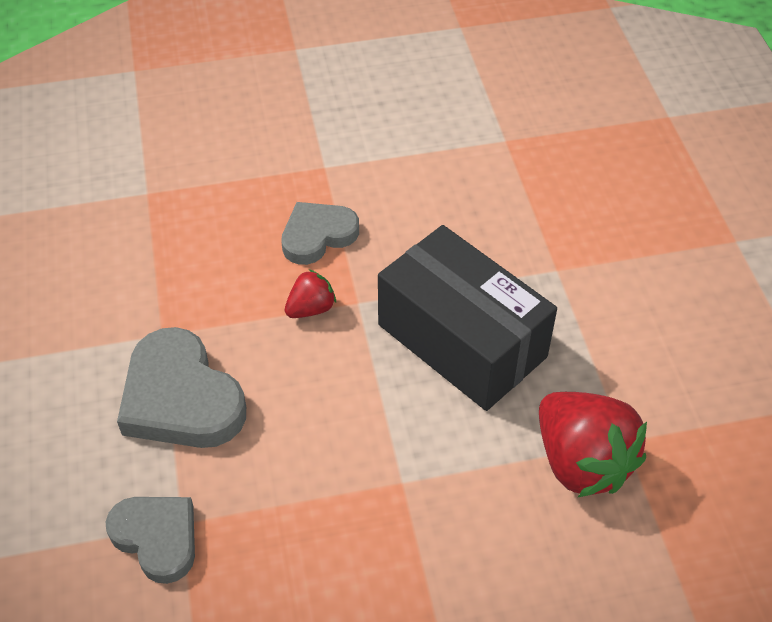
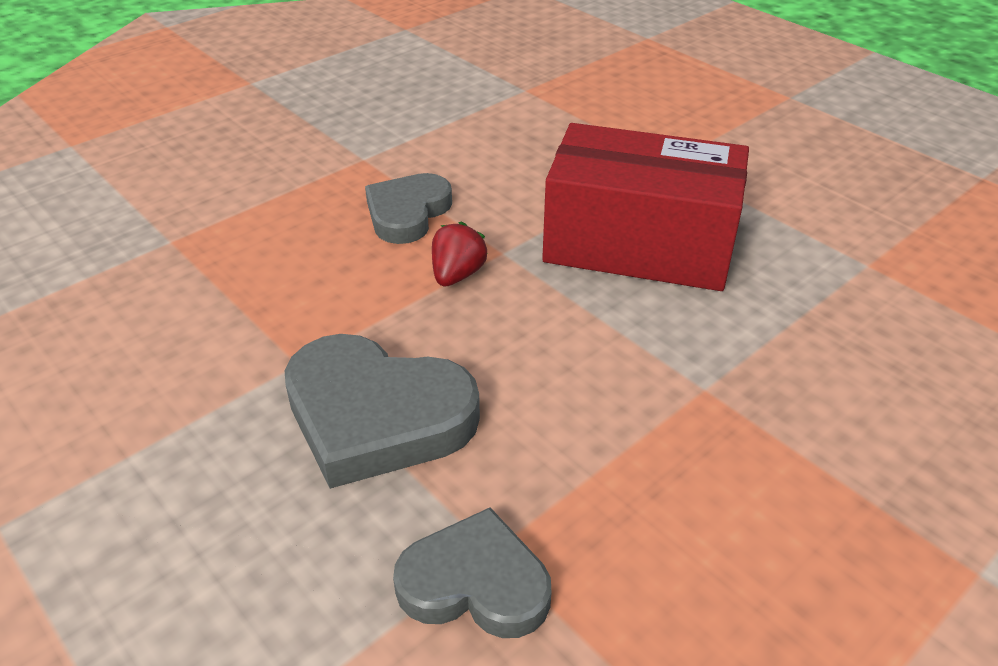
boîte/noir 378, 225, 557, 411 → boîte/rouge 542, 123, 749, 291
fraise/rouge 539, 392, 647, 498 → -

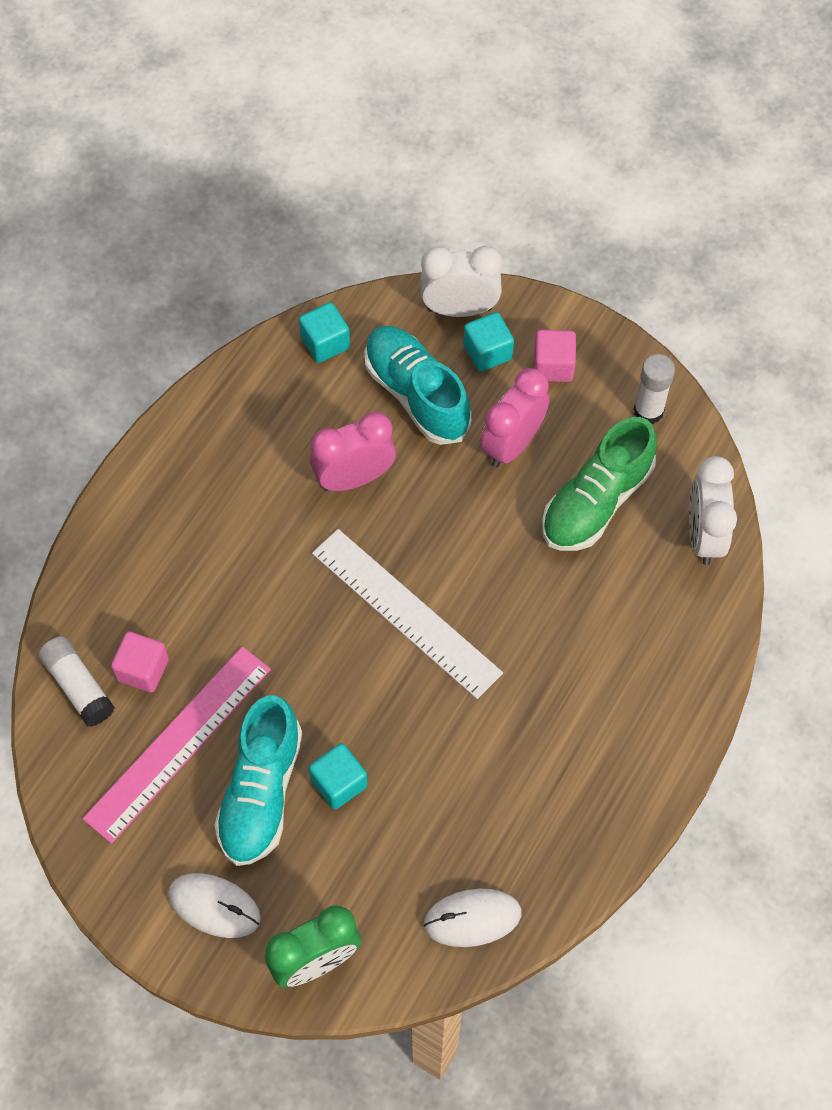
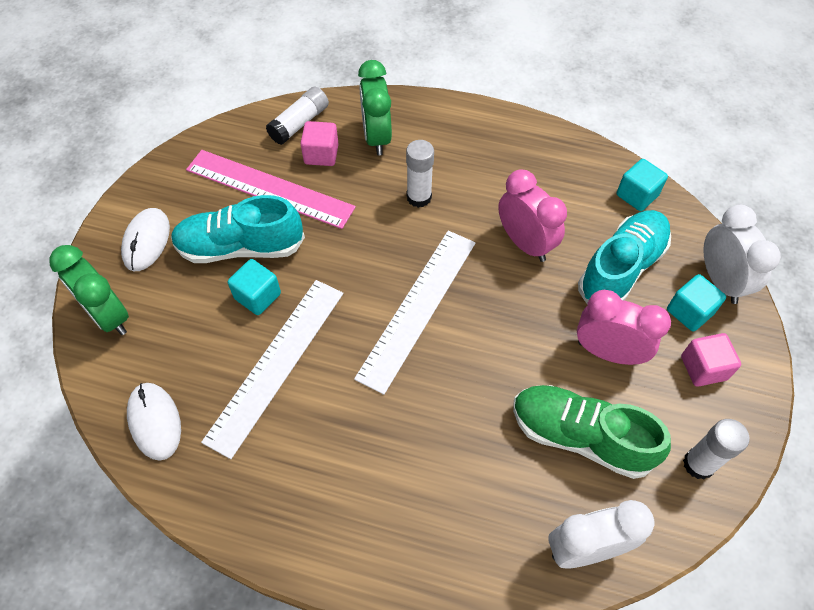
- → règle/blanc 201, 280, 343, 459
- → réveil/vert 358, 60, 392, 155
- → bâton de colle/blanc 406, 140, 434, 208

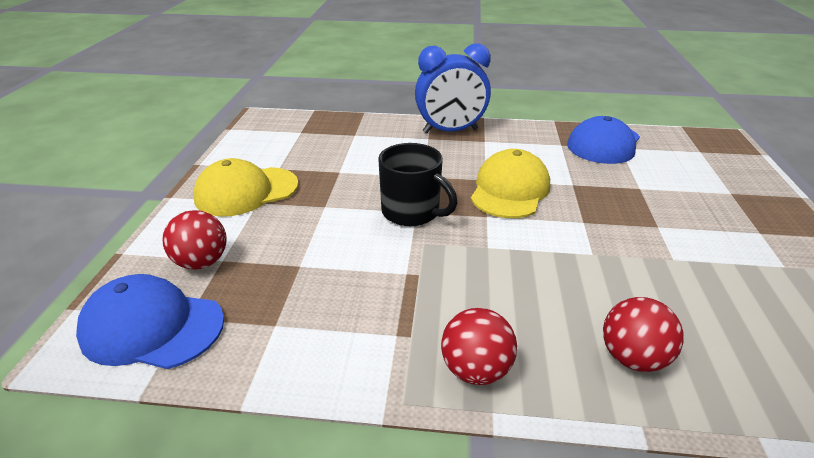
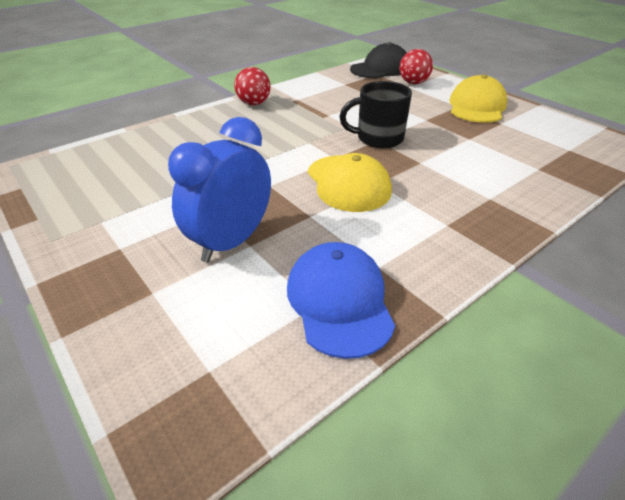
réveil/bleu 415, 44, 491, 133 → réveil/bleu 168, 117, 271, 262, move
casquette/bleu 76, 274, 224, 369 → casquette/noir 350, 42, 407, 78
balle/rouge 603, 297, 684, 372 → -

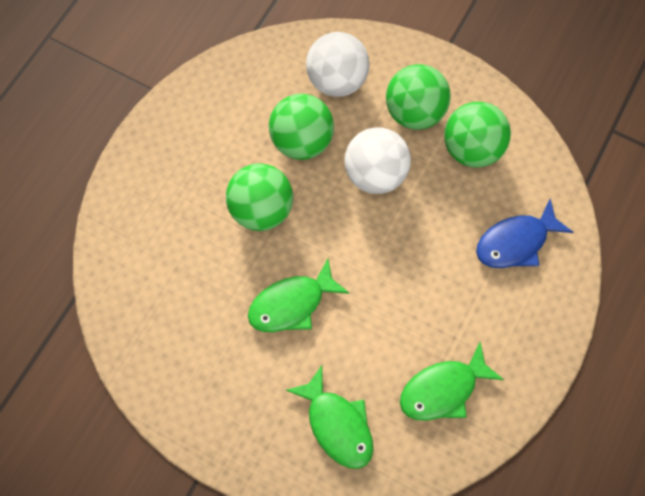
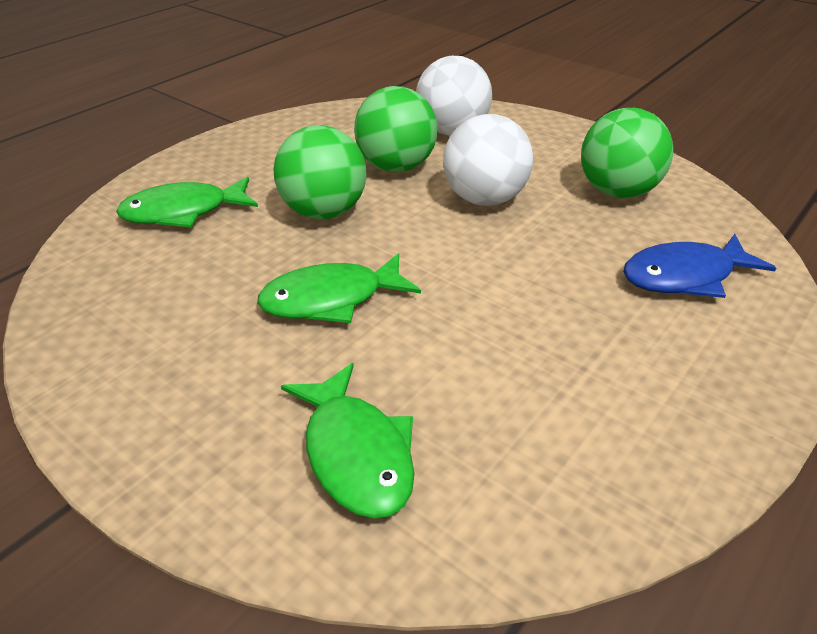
poisson/vert 400, 342, 504, 421 → poisson/vert 116, 177, 258, 227, move
balle/vert 386, 64, 451, 130 → -

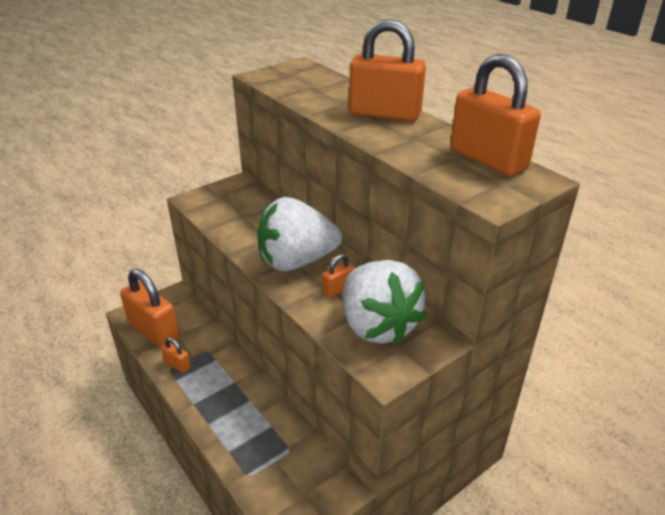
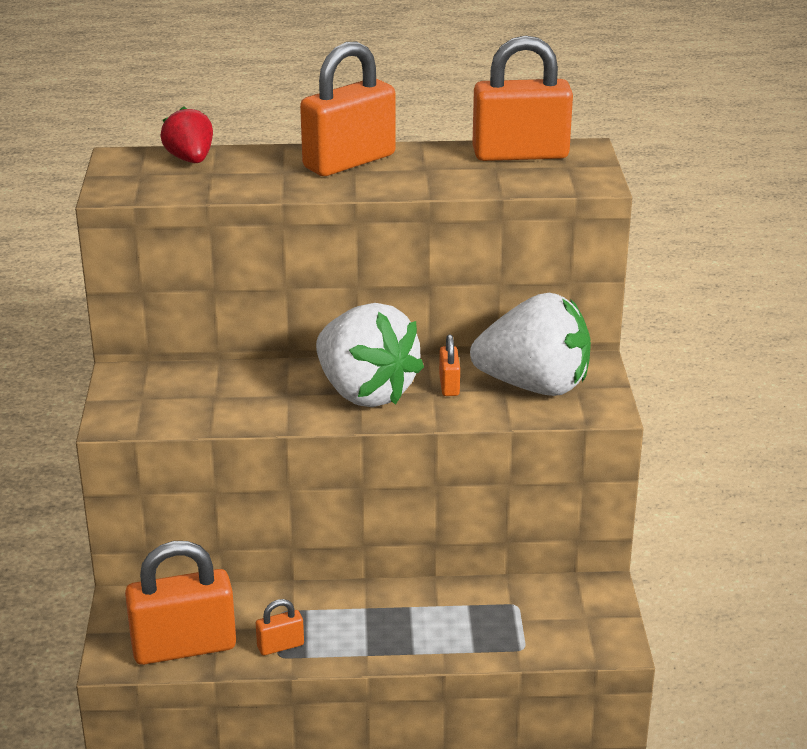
- → fraise/rouge 160, 106, 213, 163
fraise/blanc 257, 197, 342, 272 → fraise/blanc 316, 303, 424, 407, 60 degrees counterclockwise

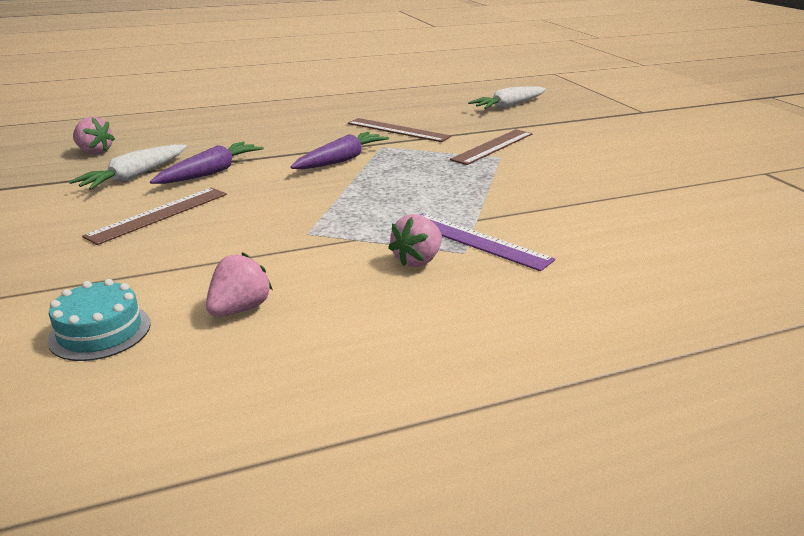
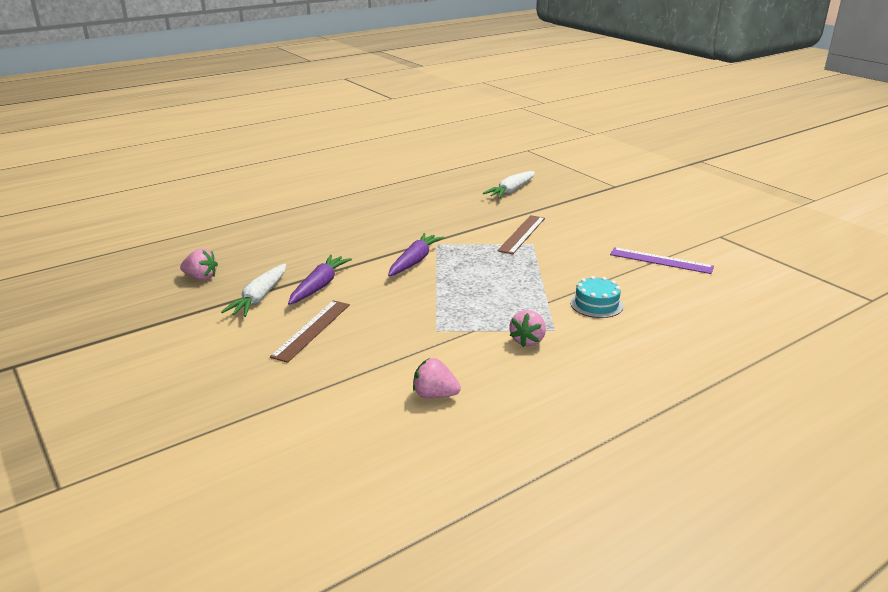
fraise/rose 206, 252, 273, 317 → fraise/rose 413, 358, 461, 398, 90 degrees counterclockwise
gâteau/turquoise 47, 279, 151, 361 → gâteau/turquoise 570, 276, 623, 318, move
règle/violet 420, 213, 555, 271 → règle/violet 610, 247, 714, 274, move
règle/marron 348, 118, 451, 142 → -

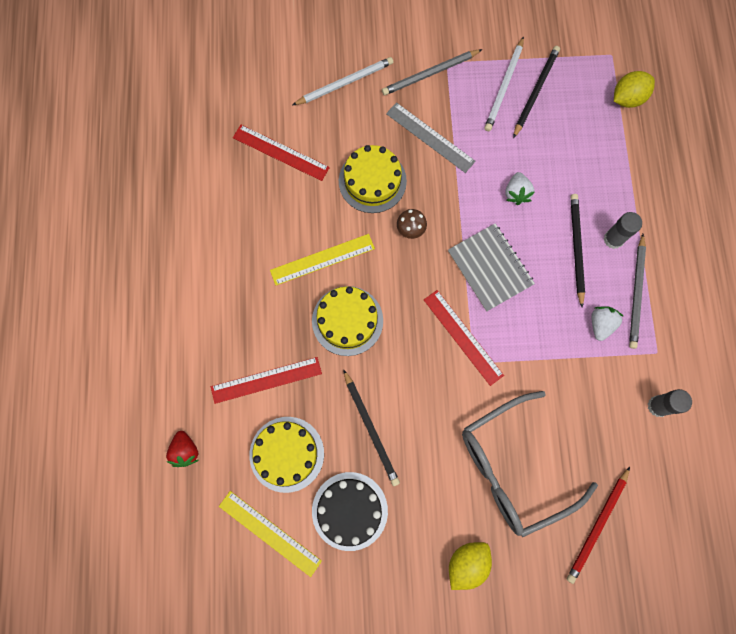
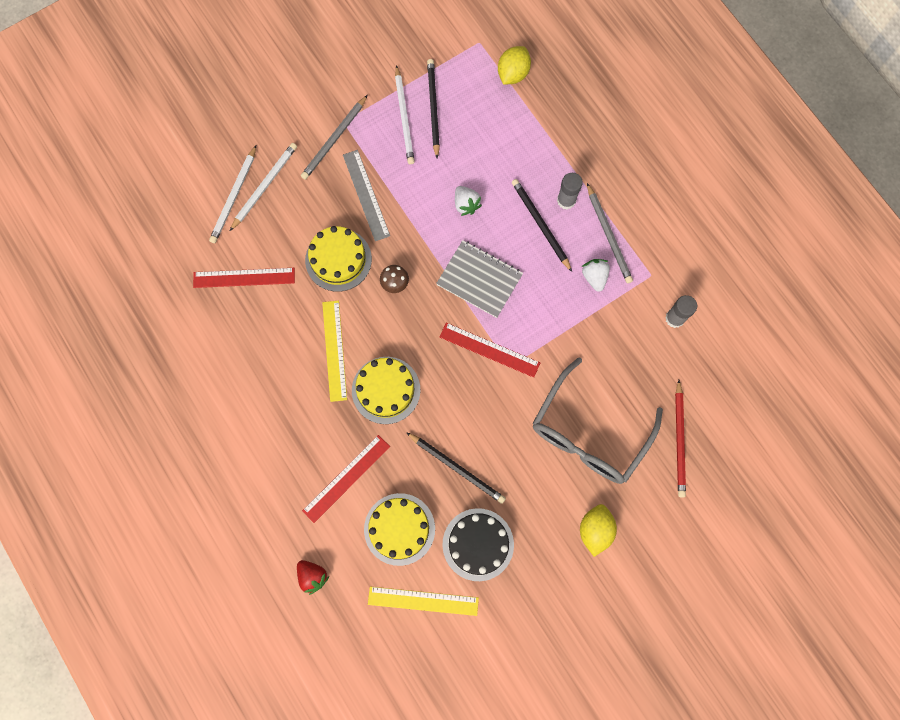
- → crayon/blanc 209, 145, 256, 243
règle/jaune 270, 234, 375, 285 → règle/jaune 322, 301, 347, 402, 45 degrees counterclockwise
règle/gris 386, 102, 476, 173 → règle/gris 343, 150, 390, 241, 60 degrees clockwise

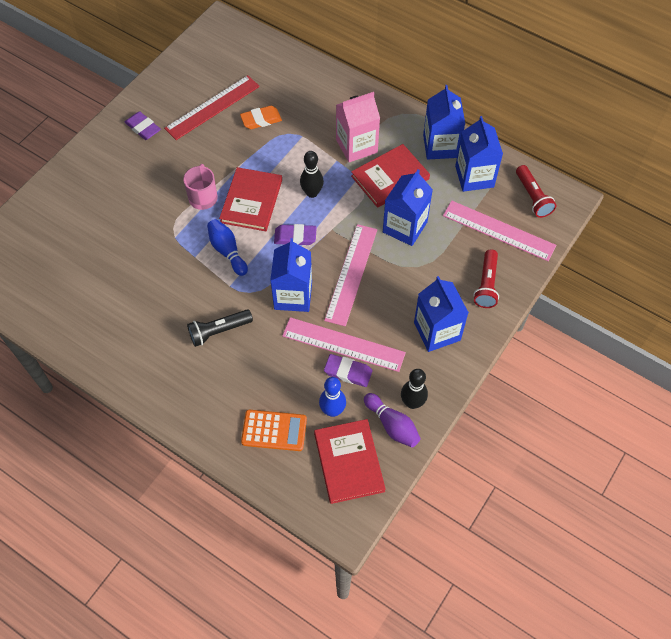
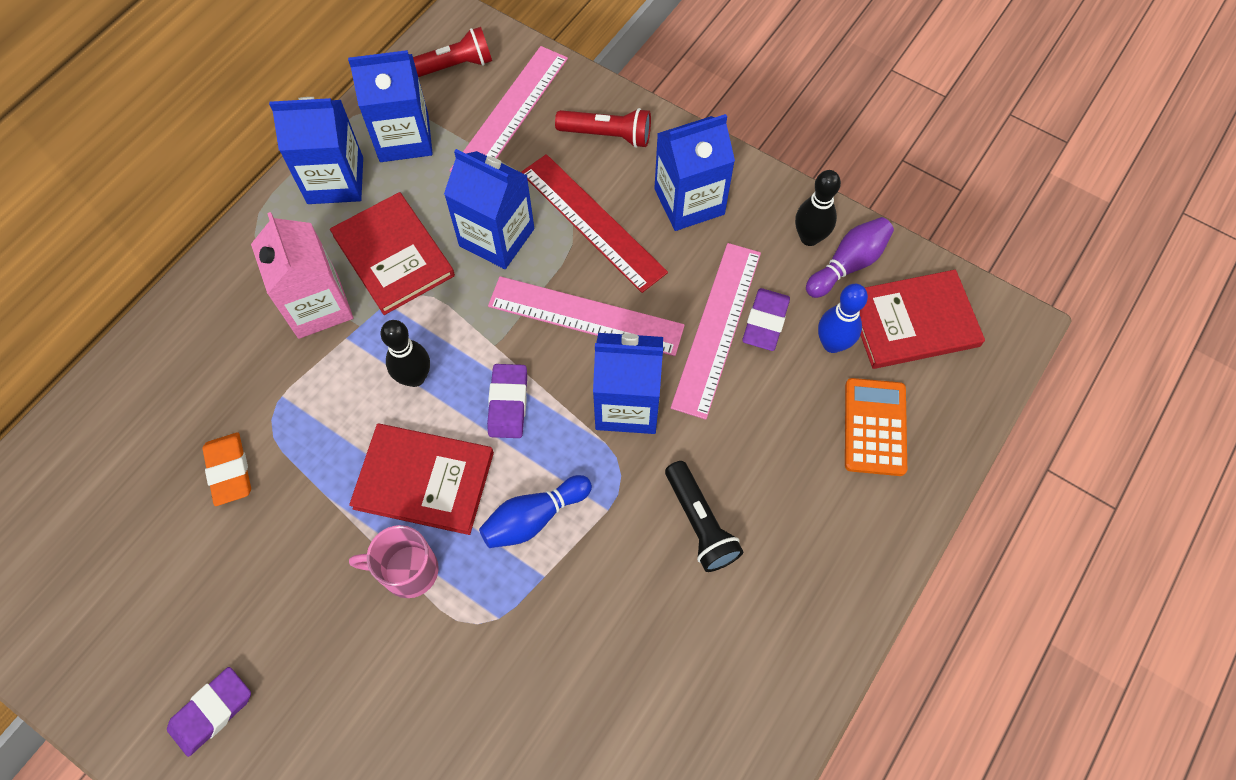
règle/rouge 164, 75, 260, 140 → règle/rouge 521, 154, 668, 293, move

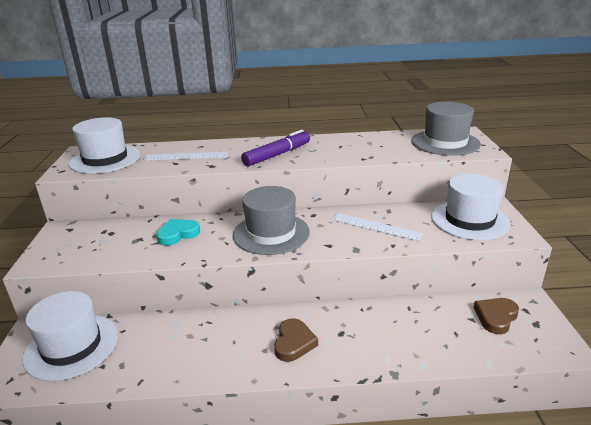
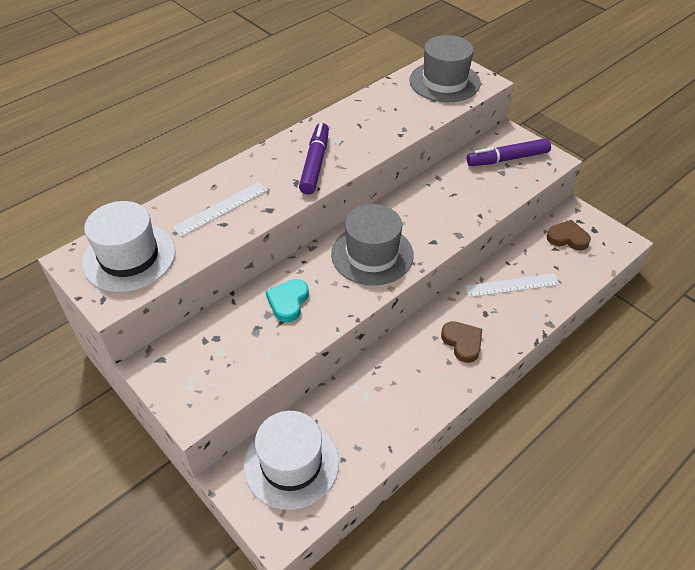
règle/blanc 331, 213, 423, 241 → règle/blanc 465, 273, 560, 297, move
chapeau/blanc 431, 174, 511, 240 → feutre/violet 467, 138, 551, 166
cœur/marron 474, 298, 519, 334 → cœur/marron 546, 220, 591, 250, 105 degrees clockwise

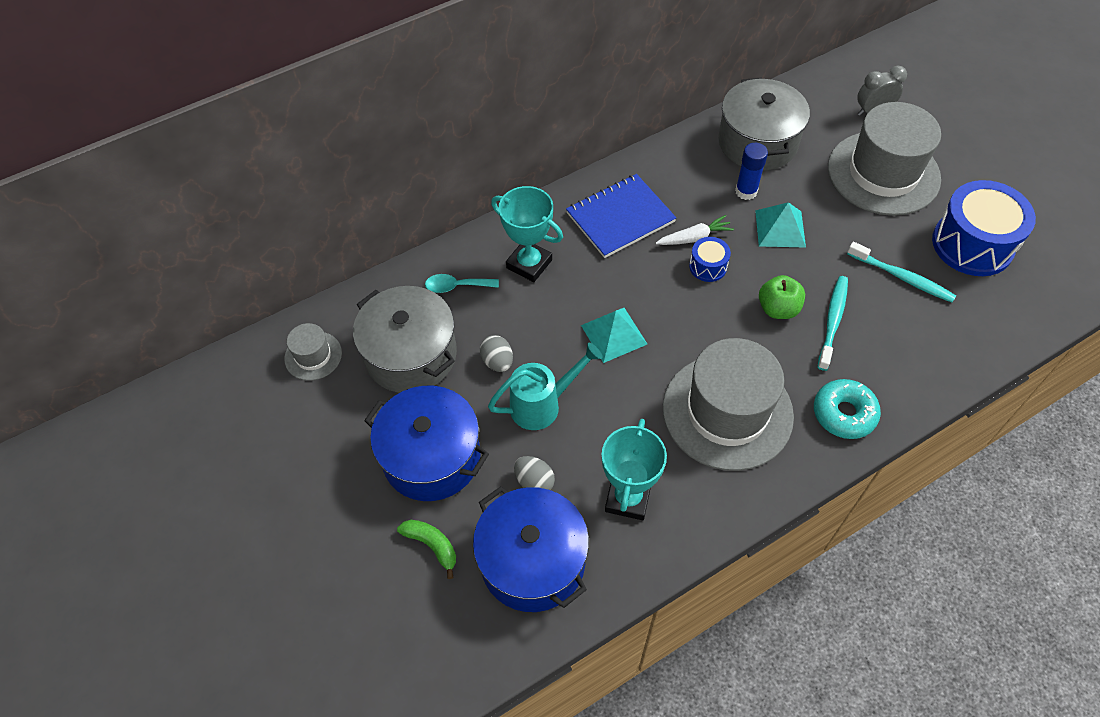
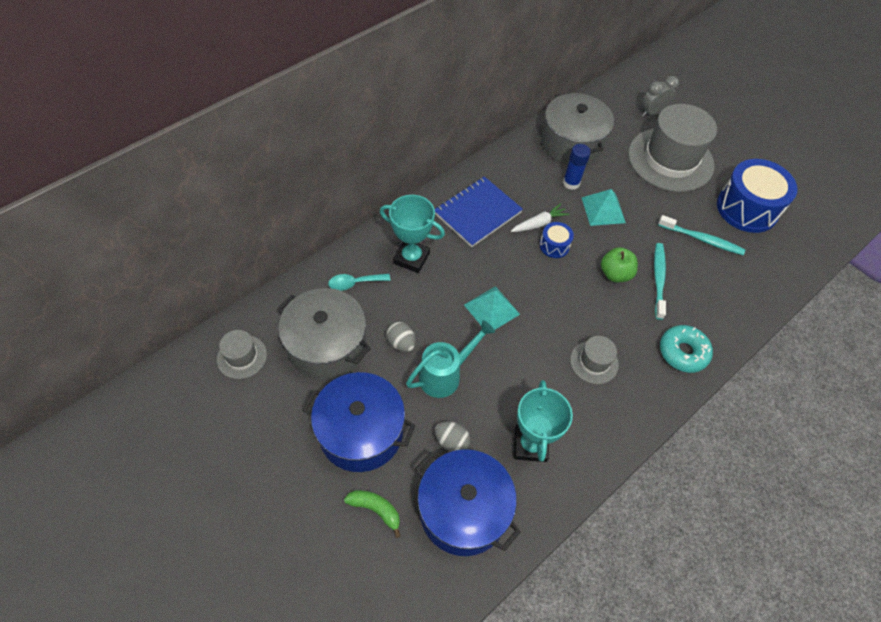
chapeau/gris 663, 338, 794, 471 → chapeau/gris 570, 336, 619, 384, x0.46

